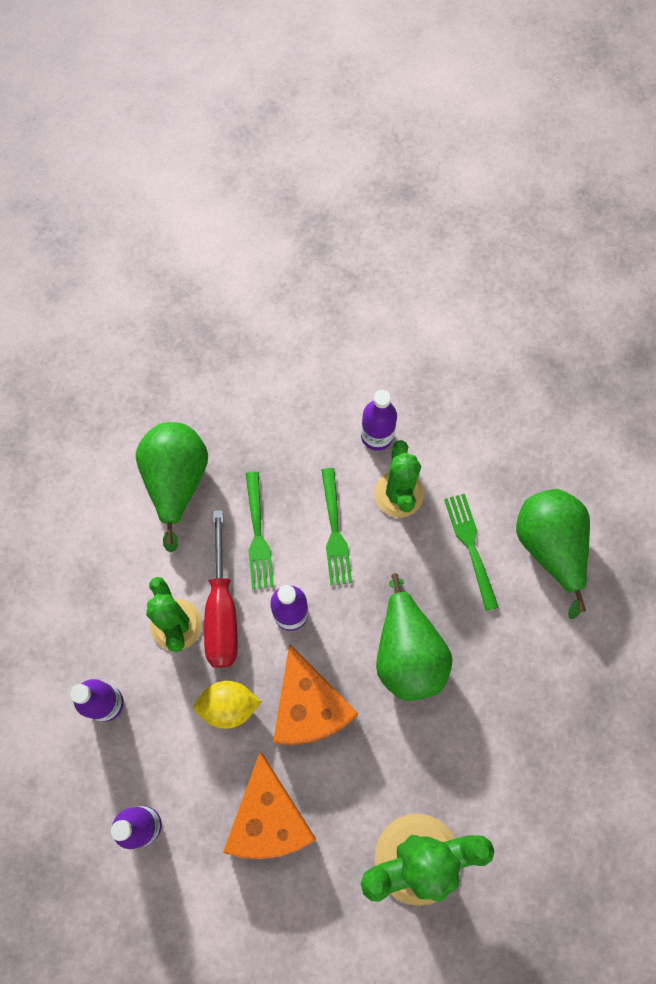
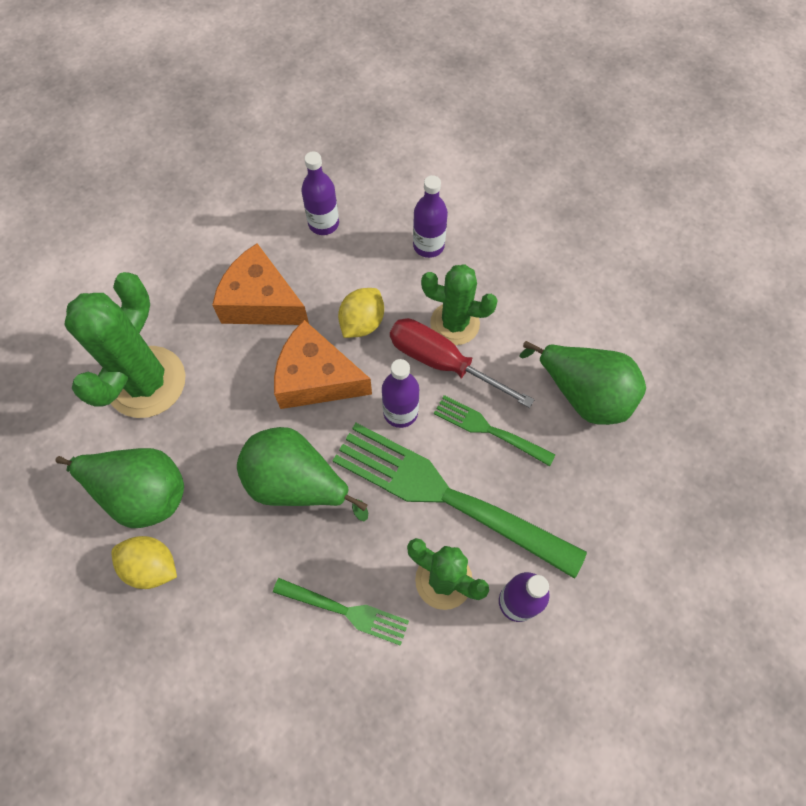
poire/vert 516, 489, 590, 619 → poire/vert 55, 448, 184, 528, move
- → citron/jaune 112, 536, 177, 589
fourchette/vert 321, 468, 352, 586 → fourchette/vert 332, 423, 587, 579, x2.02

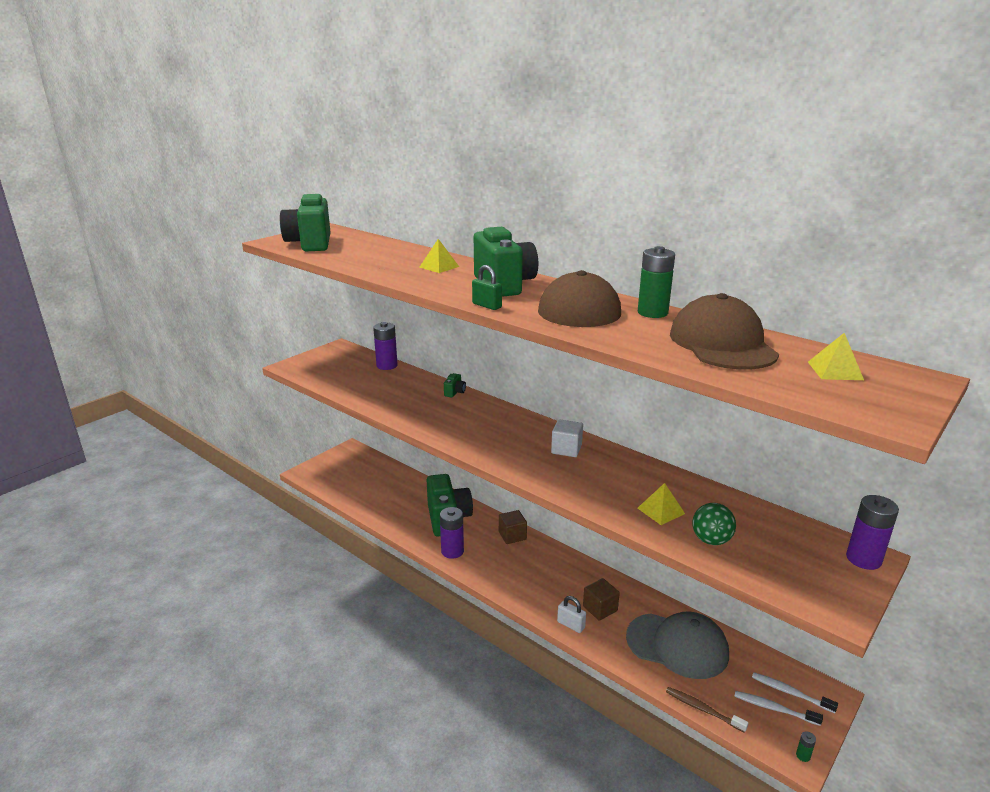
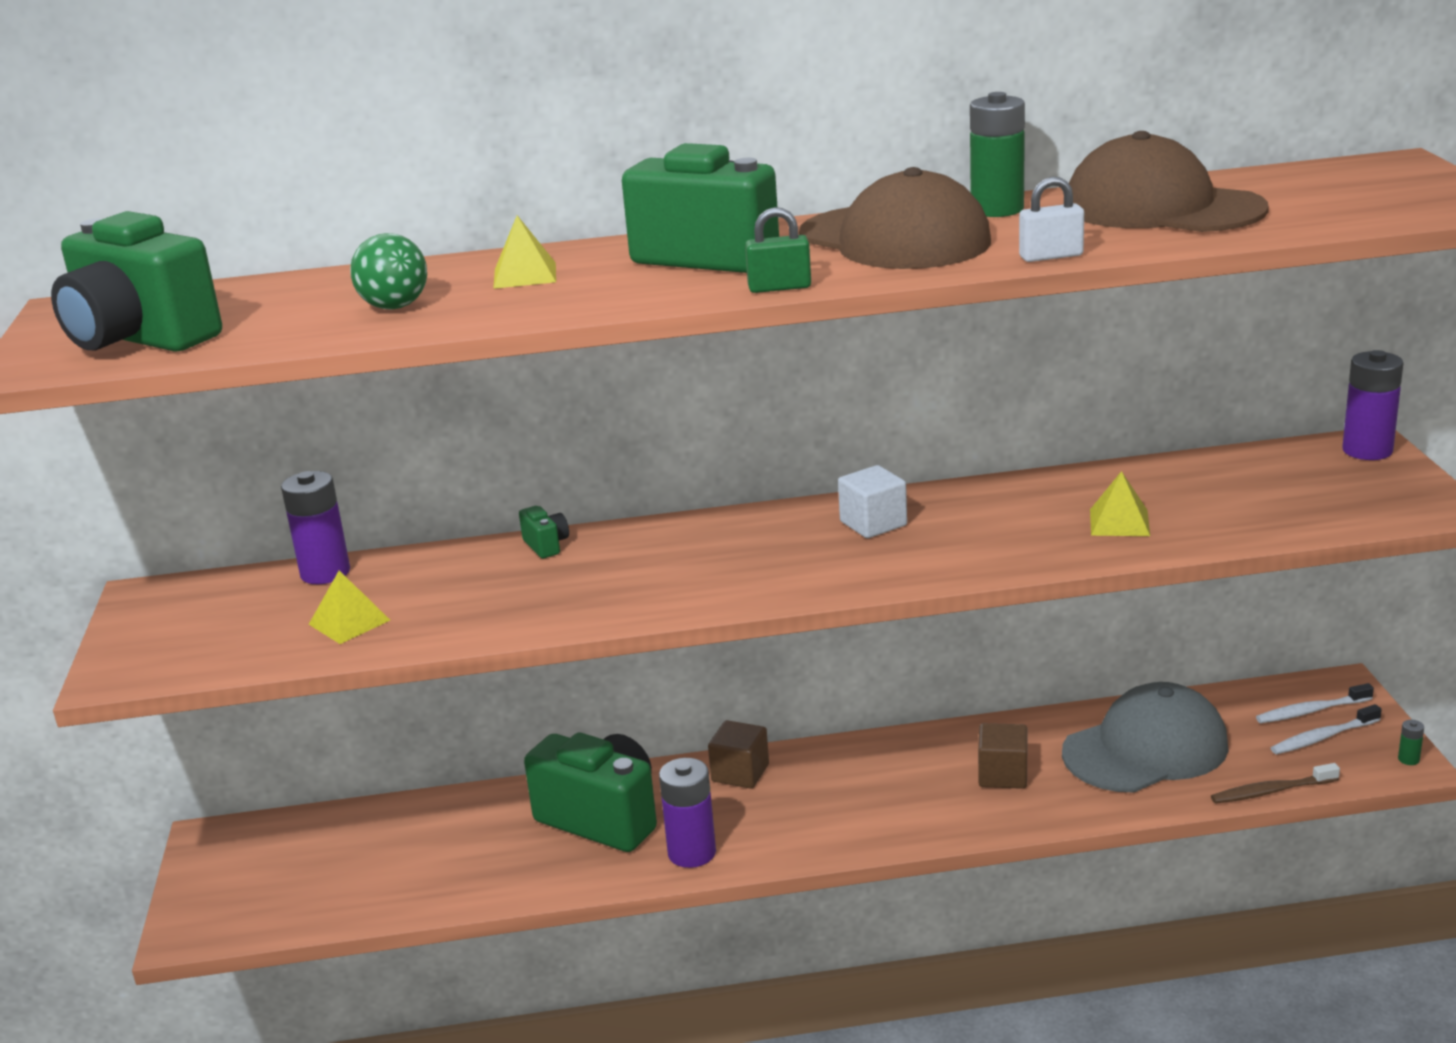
pyramide/jaune 808, 333, 864, 380 → pyramide/jaune 308, 571, 390, 644, move
balle/vert 692, 503, 736, 545 → balle/vert 350, 233, 427, 310, move
cadenas/blanc 557, 596, 586, 633 → cadenas/blanc 1019, 177, 1084, 262, move

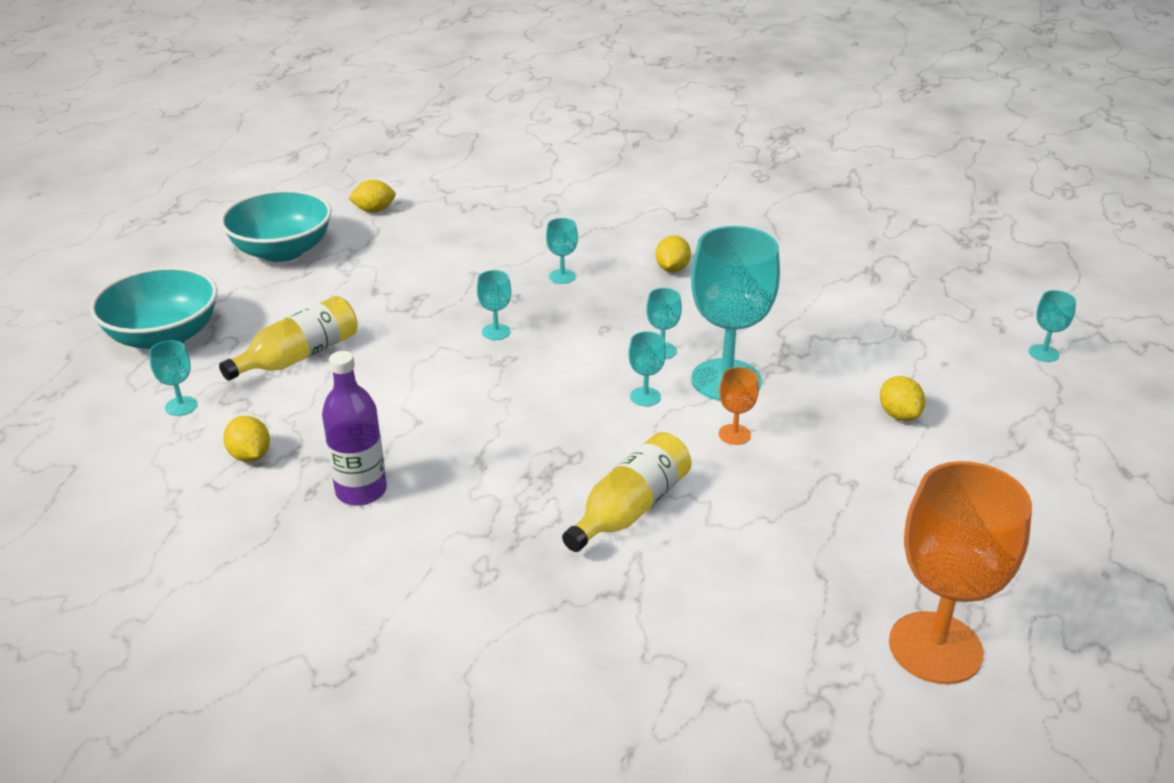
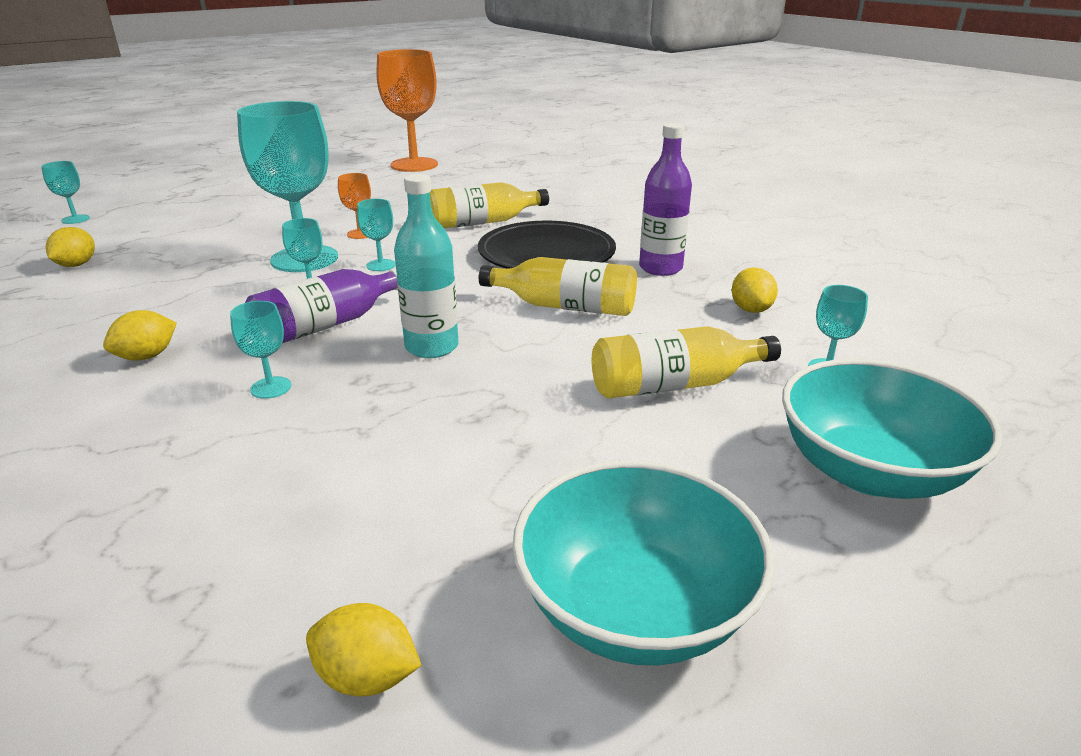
citron/jaune 880, 376, 925, 421 → citron/jaune 46, 227, 95, 267, move
- → bouteille/violet 245, 268, 398, 343
verre à pied/turquoise 477, 270, 511, 340 → bouteille/turquoise 394, 174, 459, 358
- → assiette/noir 478, 221, 616, 269
- → bouteille/jaune 479, 257, 637, 316

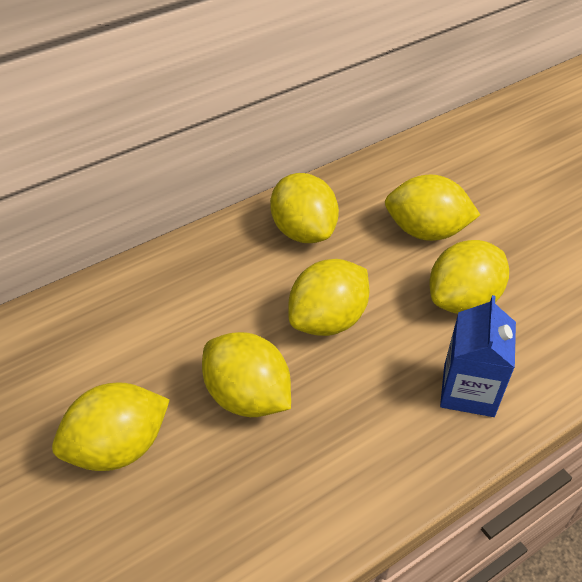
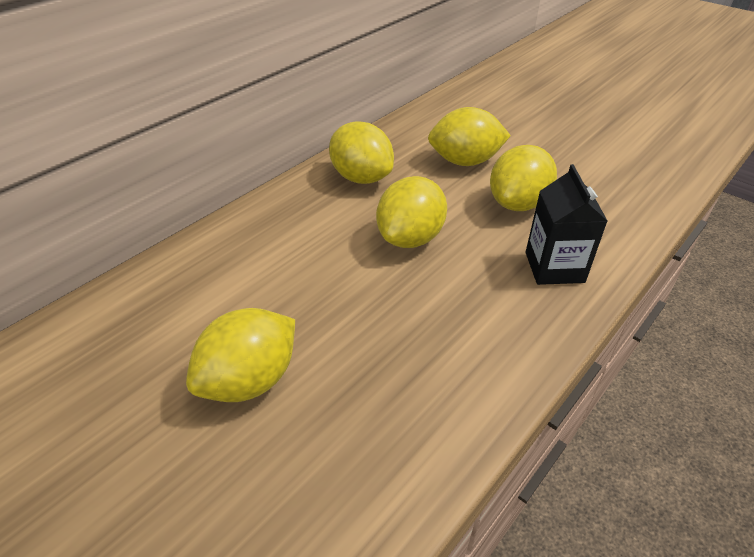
brique de lait/bleu 440, 295, 516, 417 → brique de lait/noir 525, 164, 607, 285
citron/jaune 202, 332, 291, 417 → -

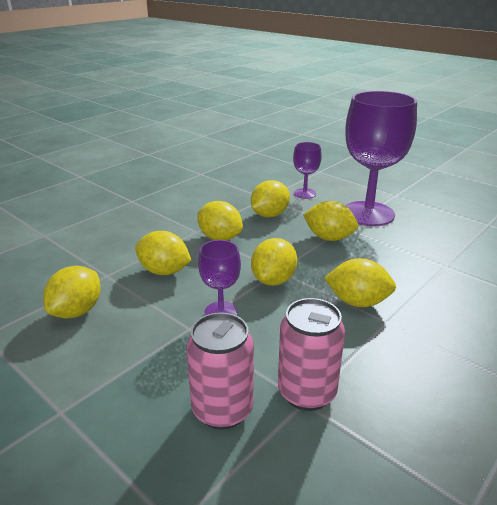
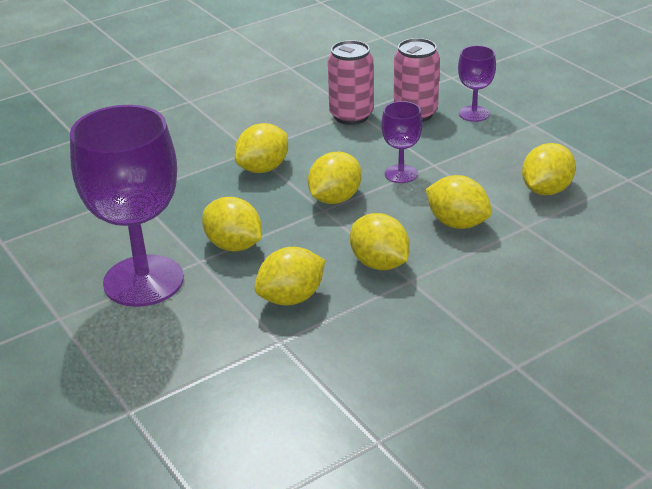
citron/jaune 324, 258, 396, 307 → citron/jaune 235, 123, 288, 173, 75 degrees counterclockwise
verre à pied/violet 293, 142, 322, 199 → verre à pied/violet 458, 45, 496, 122, move

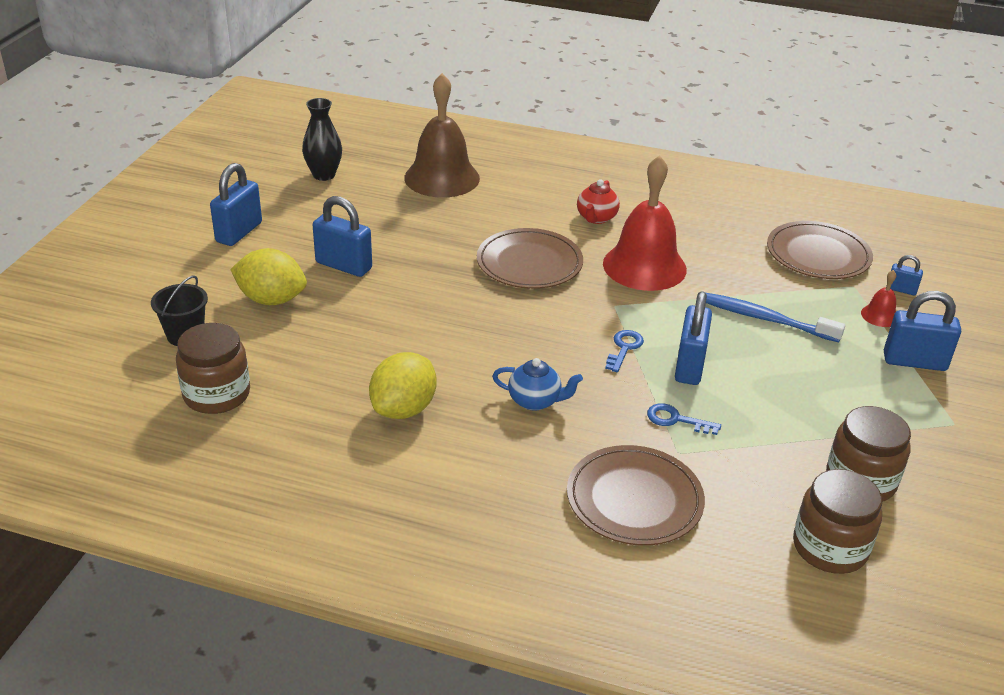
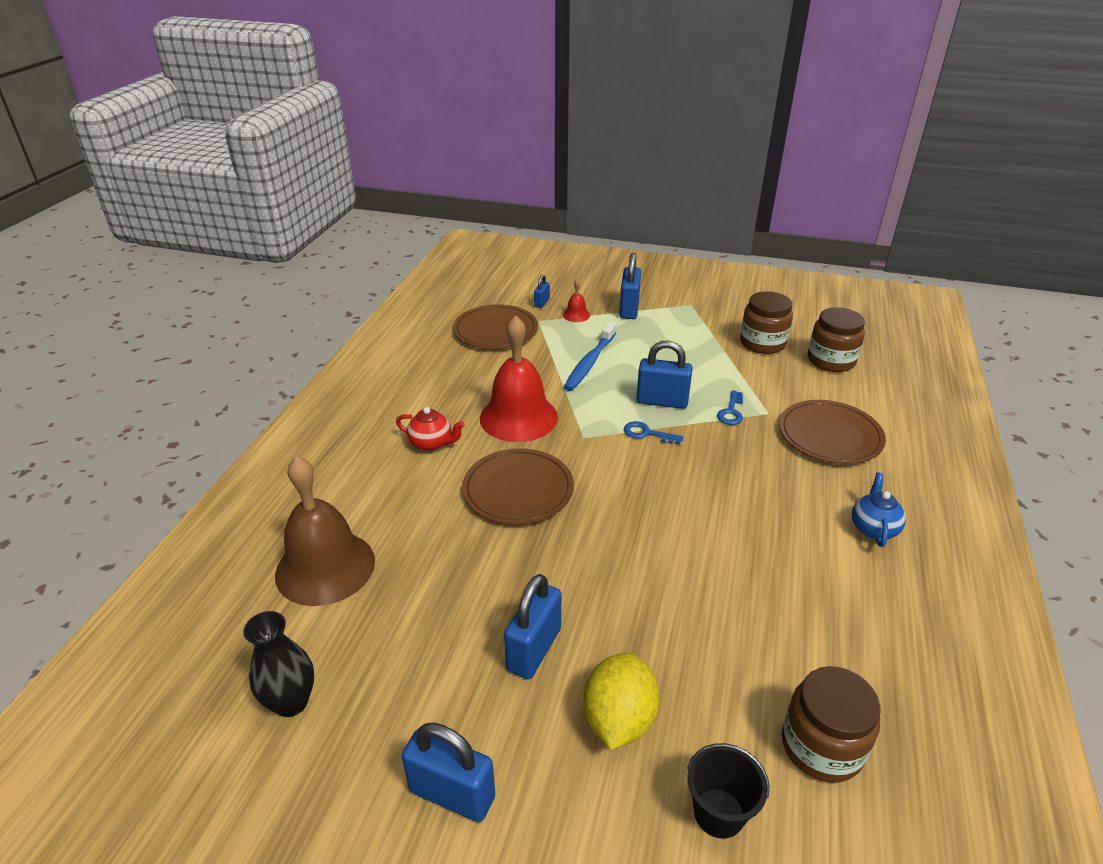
théière/bleu 492, 358, 583, 411 → théière/bleu 852, 473, 906, 547, move
citron/jaune 369, 352, 437, 419 → -

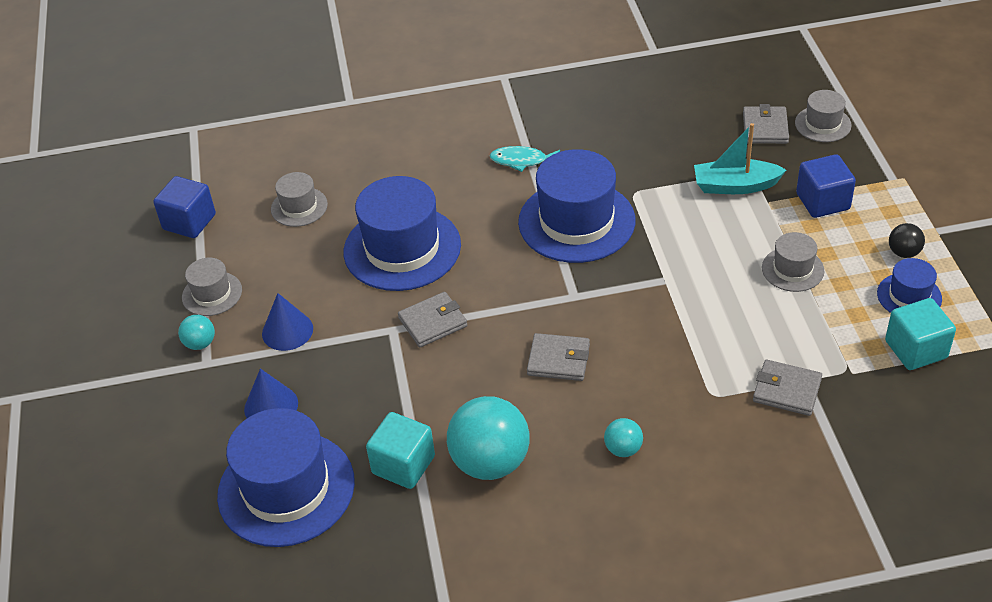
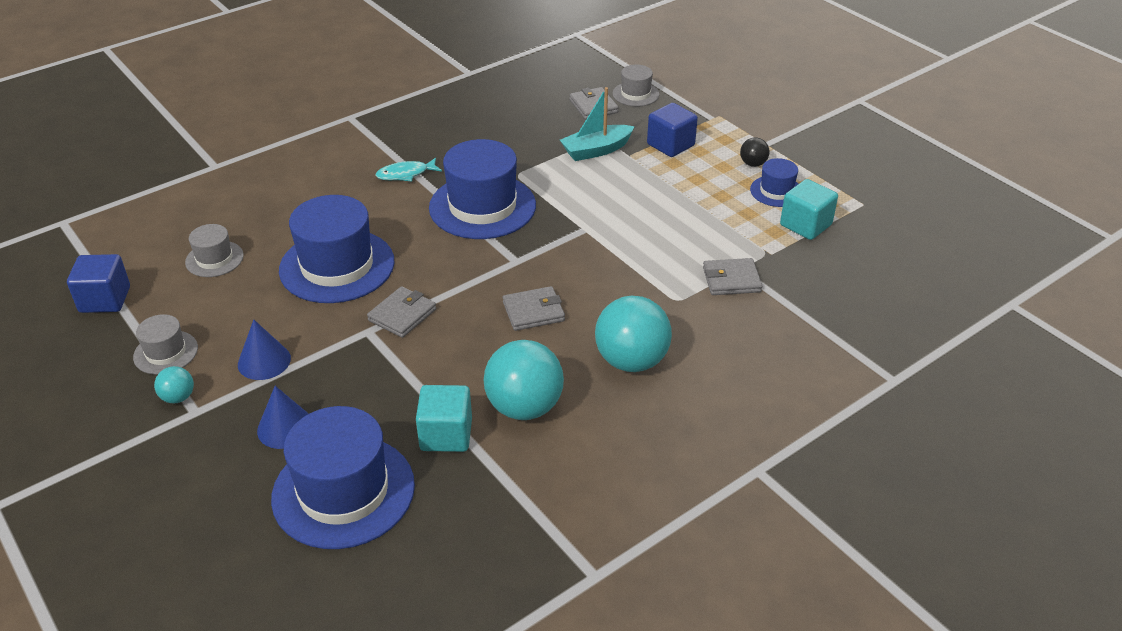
balle/turquoise 604, 418, 643, 457 → balle/turquoise 595, 296, 672, 372, x2.11
chapeau/gris 762, 232, 825, 292 → -

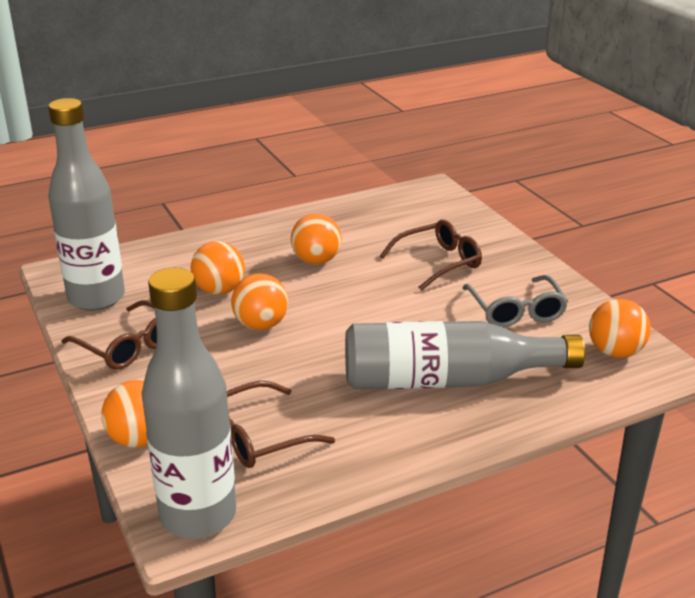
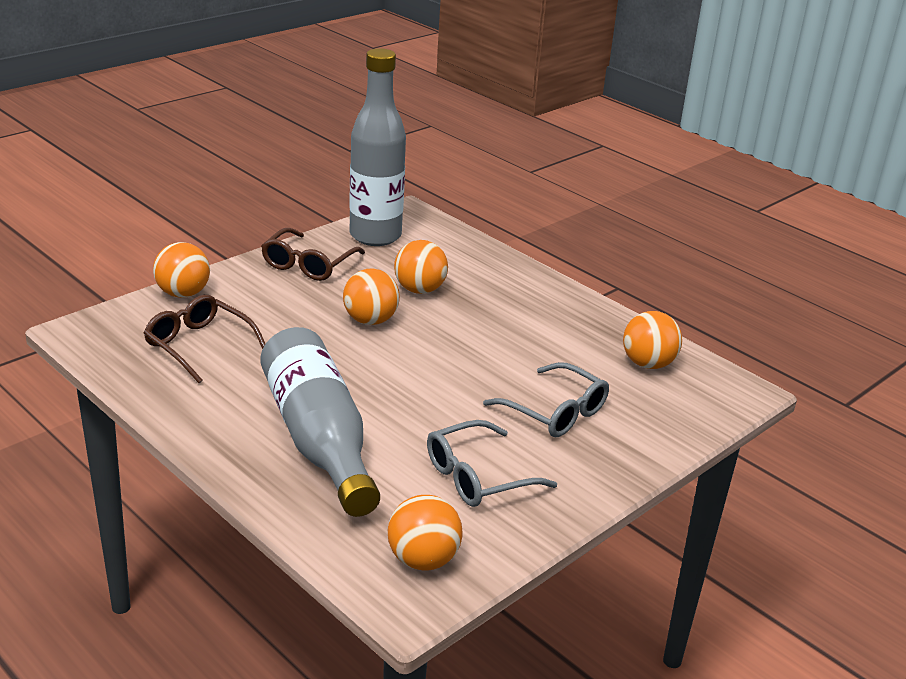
lunettes/marron 380, 220, 482, 291 → lunettes/gris 483, 362, 609, 437
balle/orange 291, 213, 342, 265 → balle/orange 623, 311, 682, 369, move
bouteille/gris 142, 268, 236, 538 → -

